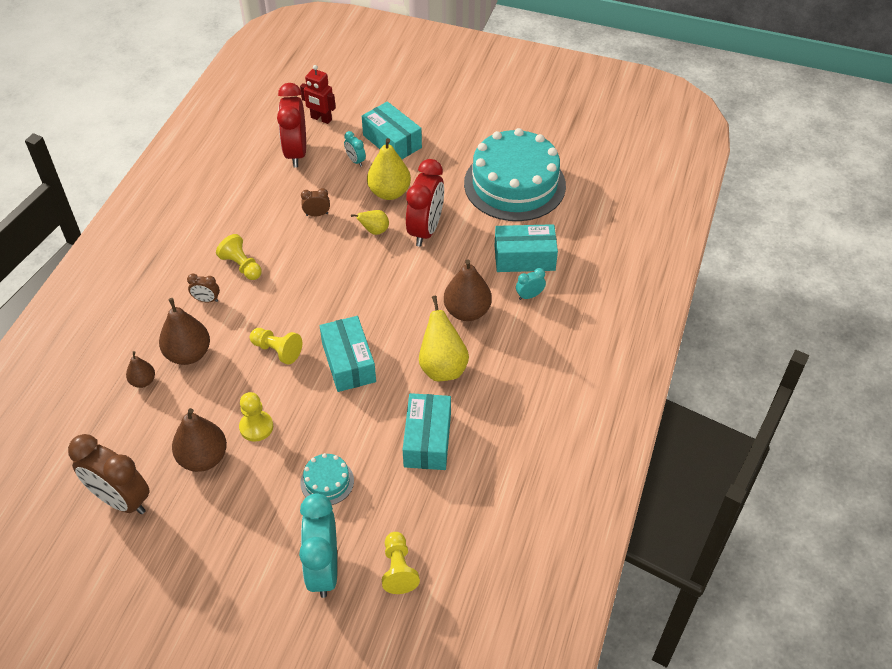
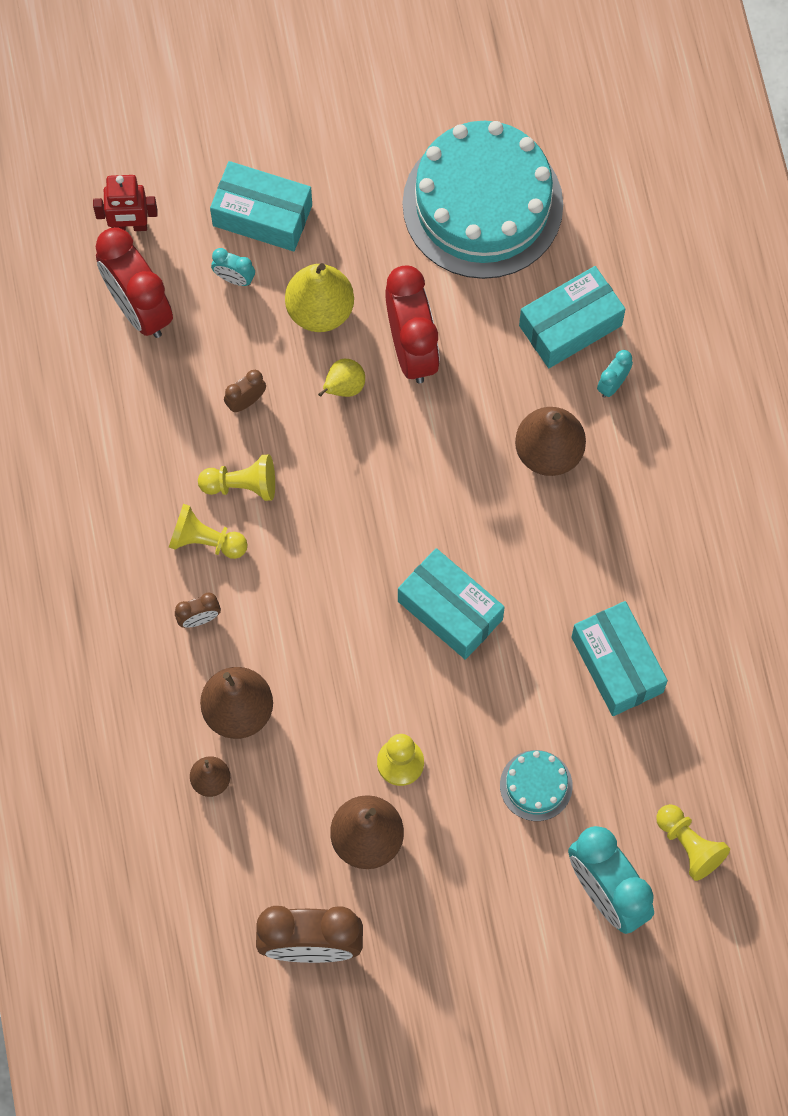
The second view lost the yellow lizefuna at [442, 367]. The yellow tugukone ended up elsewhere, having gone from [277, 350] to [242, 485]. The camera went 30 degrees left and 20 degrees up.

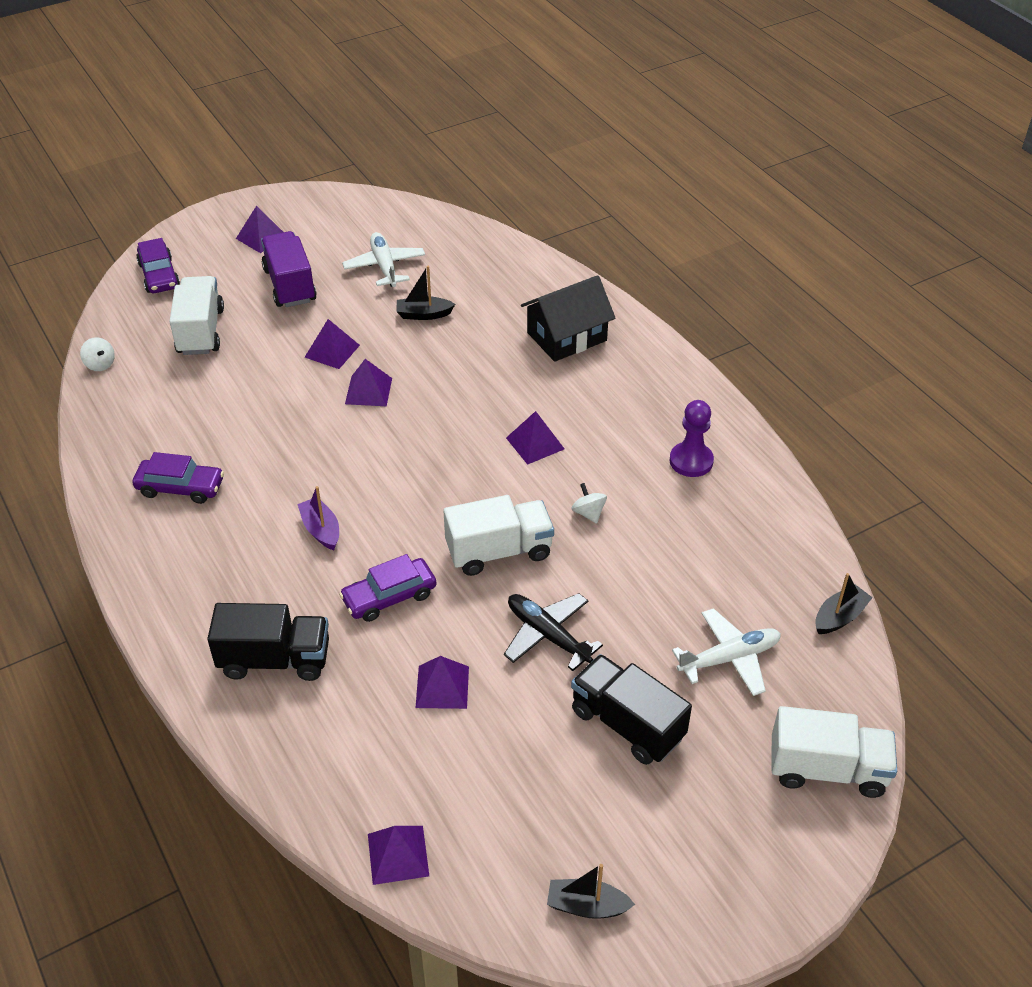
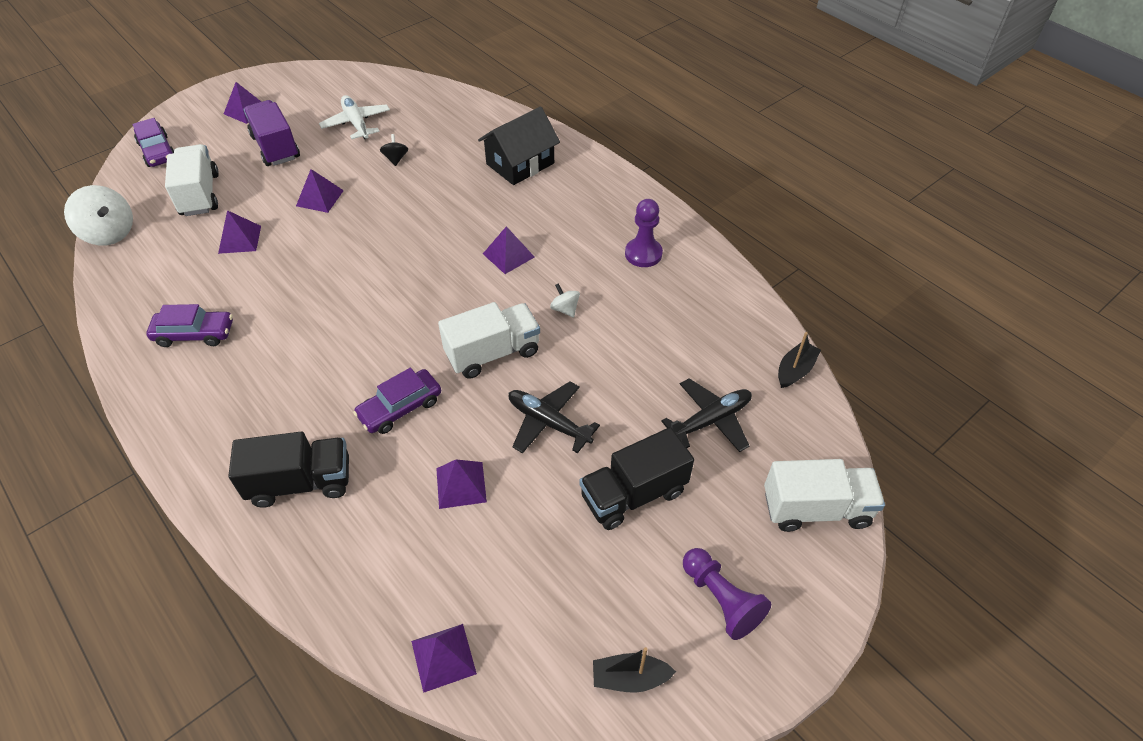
Where the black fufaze stood at [424, 314], the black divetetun came to stand at [396, 159]. The size of the white divetetun at [100, 364] changed by a factor of 1.94. The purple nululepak ended up elsewhere, having gone from [368, 391] to [239, 239]. The second view lost the purple fufaze at [321, 530]. What was the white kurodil at [729, 658] turned into the black kurodil at [710, 420]. The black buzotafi at [627, 724] ended up facing another way, 60 degrees counterclockwise from before. The second view gained the purple tugukone at [721, 599]. The camera went 10 degrees left and 5 degrees up.

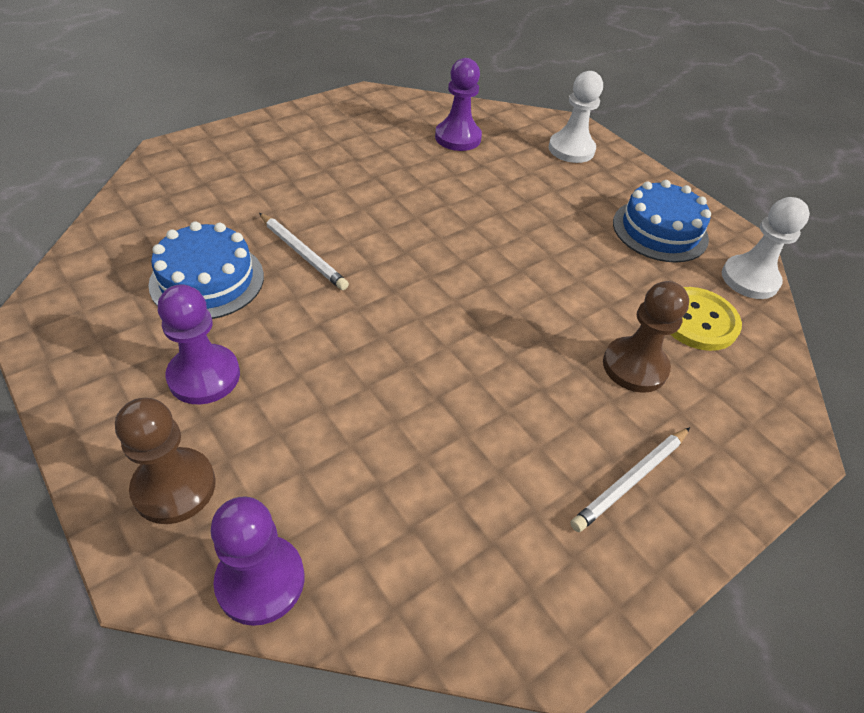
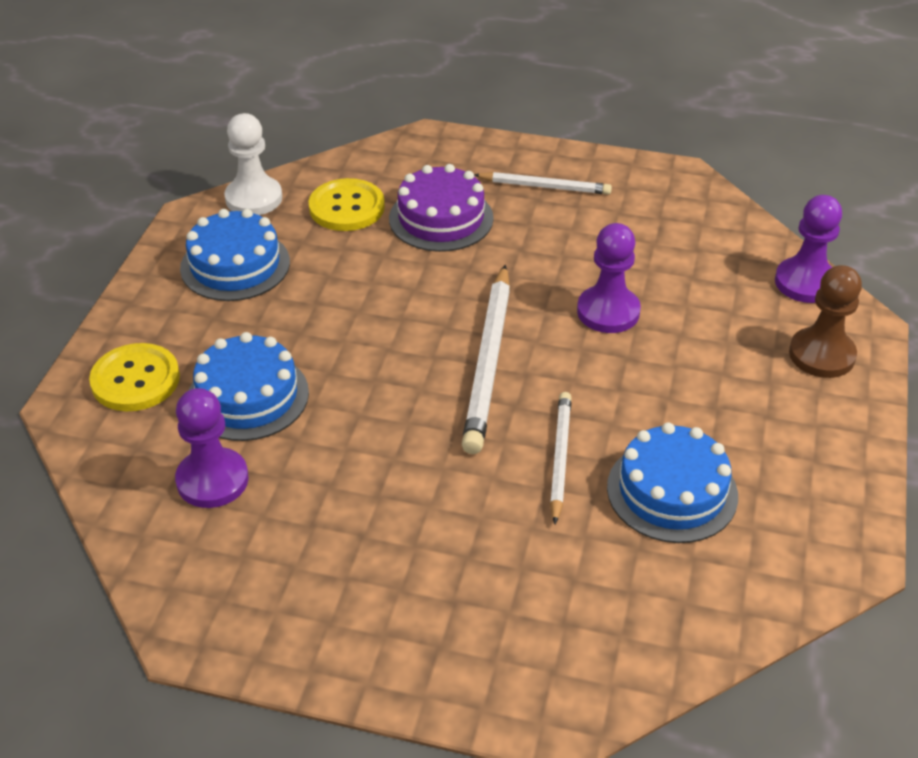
Where the white tugukone stood at [571, 149], the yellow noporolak came to stand at [135, 380]. Where the brown tugukone stood at [634, 366], the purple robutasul came to stand at [441, 218]. The purple tugukone ended up elsewhere, having gone from [204, 376] to [608, 312]. The second view gained the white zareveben at [489, 362]. The second view gained the blue robutasul at [248, 396]. The camera went 125 degrees left and 5 degrees down.

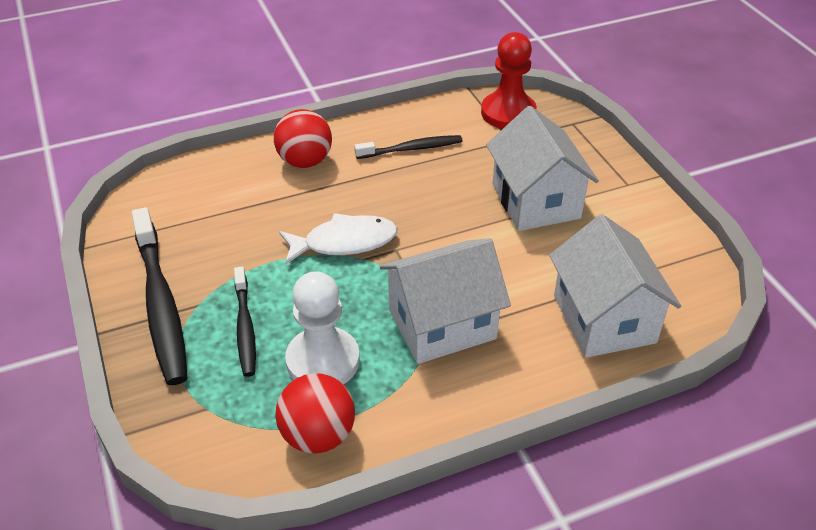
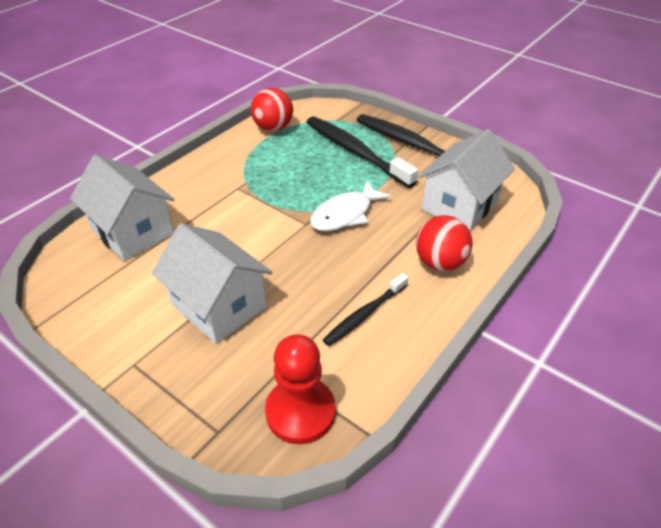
The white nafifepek ended up elsewhere, having gone from [442, 324] to [460, 205]. The size of the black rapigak at [245, 327] changed by a factor of 1.74. The second view lost the white tugukone at [323, 361]. The camera went 150 degrees right and 0 degrees up.

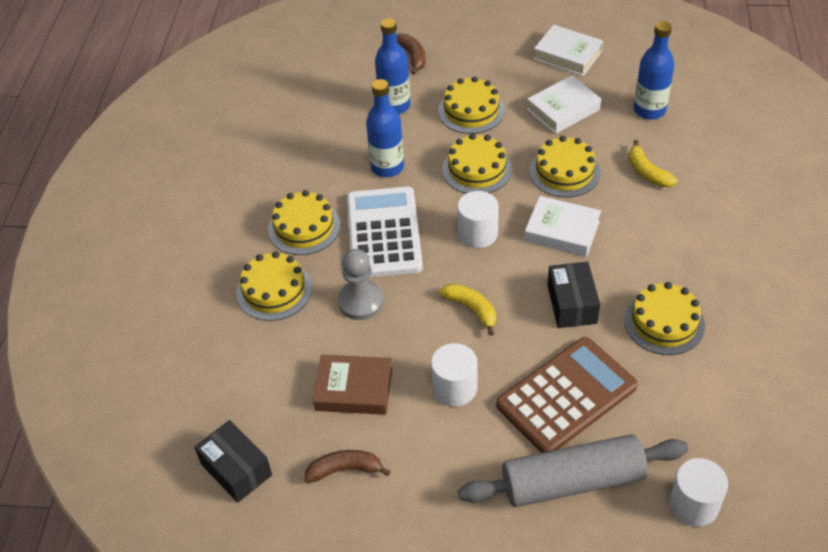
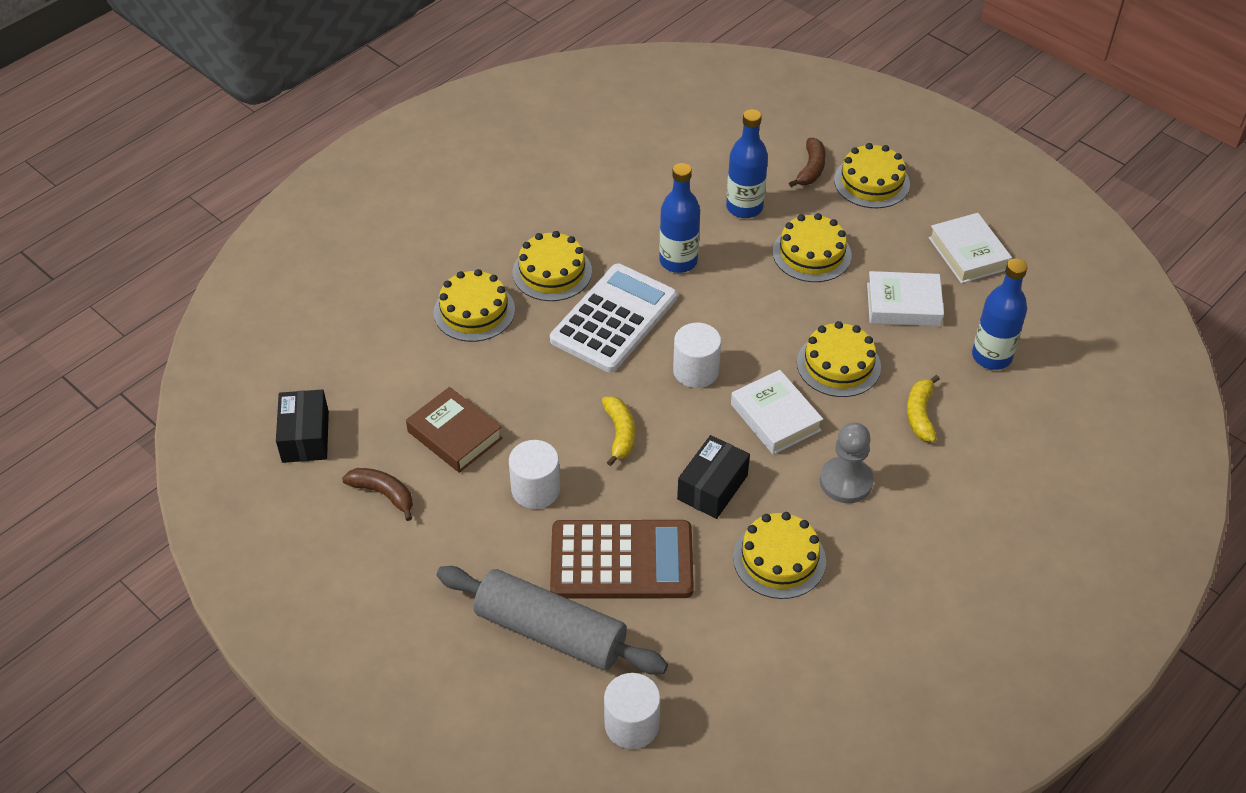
The yellow robutasul ended up elsewhere, having gone from [477, 169] to [871, 182]. The grey tugukone ended up elsewhere, having gone from [361, 301] to [846, 481]. The camera went 35 degrees right and 0 degrees up.

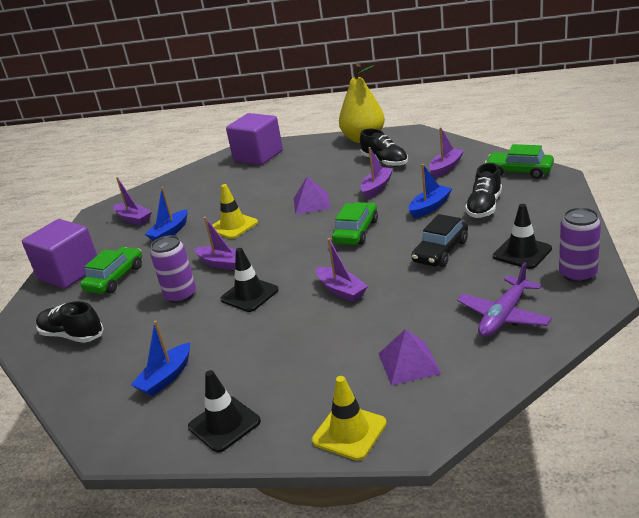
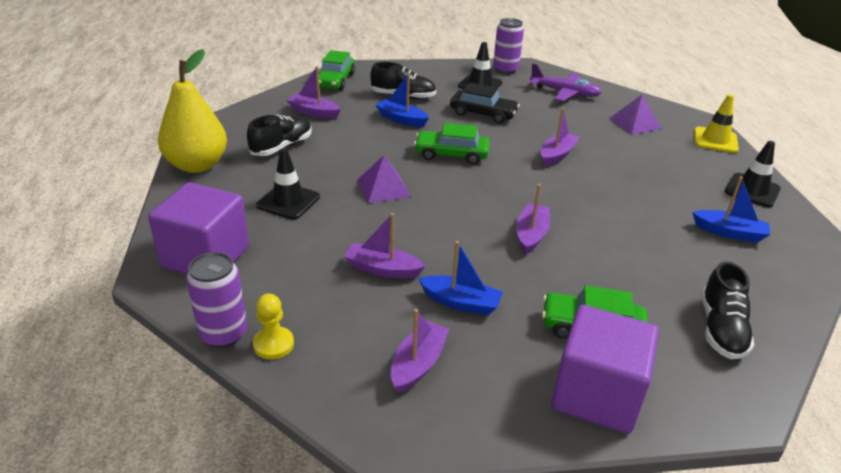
The purple fufaze ended up elsewhere, having gone from [377, 187] to [382, 269]. The second view lost the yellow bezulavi at [233, 226]. The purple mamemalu ended up elsewhere, having gone from [180, 295] to [223, 334]. The black bezulavi ended up elsewhere, having gone from [249, 295] to [288, 201]. The second view gained the yellow tugukone at [273, 344]. The camera went 110 degrees left and 5 degrees up.

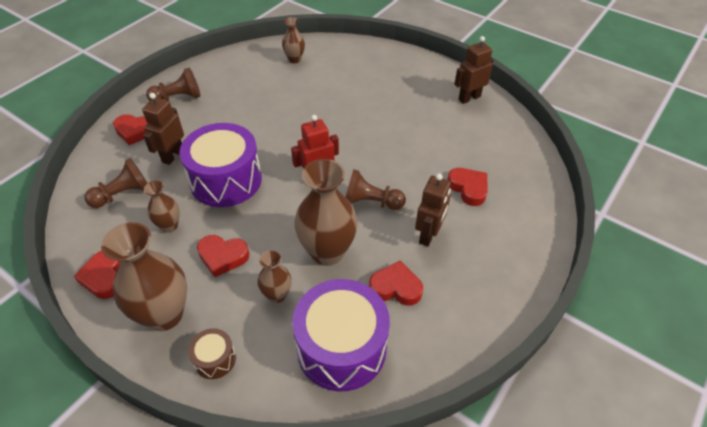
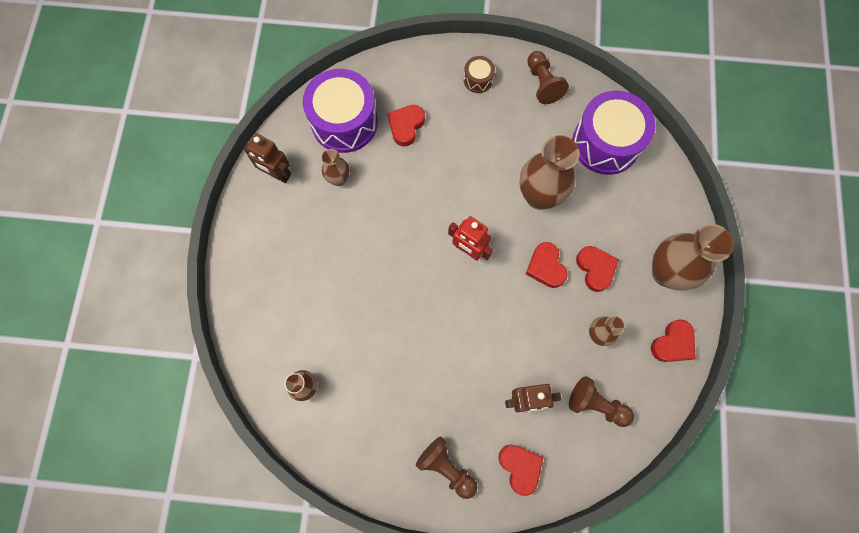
The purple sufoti ended up elsewhere, having gone from [226, 180] to [344, 122]. The brown tugukone ended up elsewhere, having gone from [371, 202] to [542, 83]. The second view lost the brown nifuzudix at [428, 235]. The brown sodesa ended up elsewhere, having gone from [277, 295] to [338, 179]. The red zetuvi ended up elsewhere, having gone from [396, 287] to [545, 267]. The brown sufoti ended up elsewhere, having gone from [215, 359] to [478, 79]. The camera went 120 degrees left and 25 degrees up.

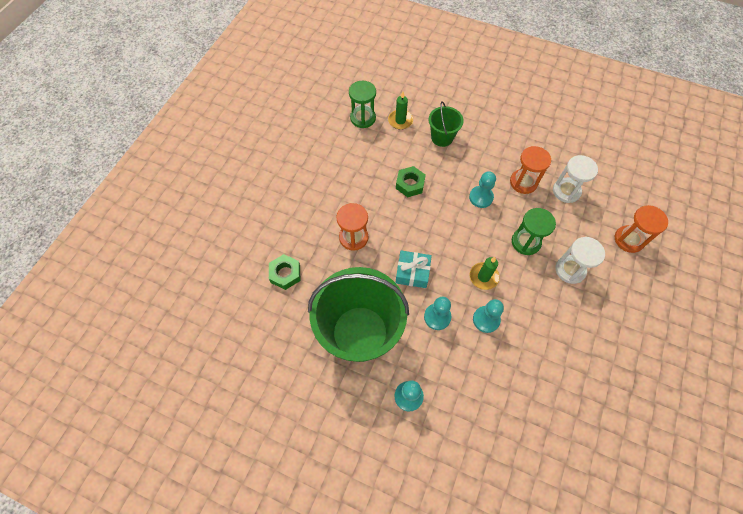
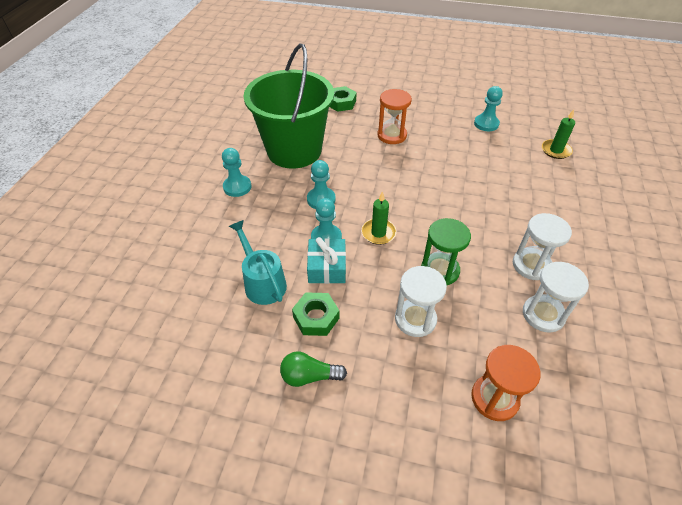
The second view lost the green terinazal at [363, 118]. The second view lost the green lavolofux at [442, 137]. What was the orange terinazal at [523, 182] turned into the white terinazal at [531, 265]. The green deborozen ended up elsewhere, having gone from [410, 184] to [316, 317]. The turquoise tugukone ended up elsewhere, having gone from [481, 197] to [486, 124]. The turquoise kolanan ended up elsewhere, having gone from [412, 272] to [327, 267]. The second view gained the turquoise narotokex at [262, 282]. The second view gained the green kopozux at [309, 376]. The camera went 80 degrees right and 15 degrees down.

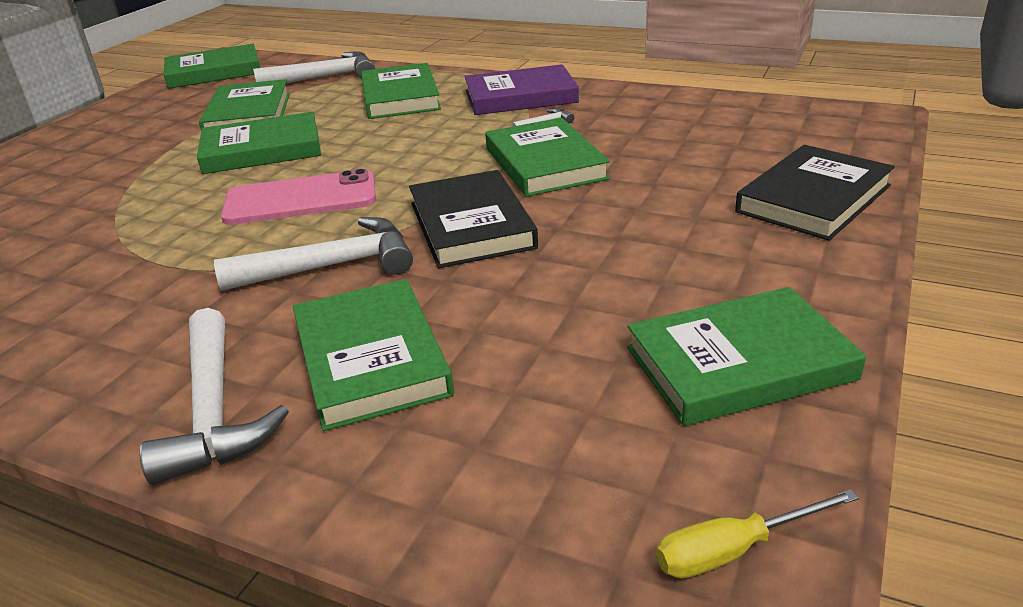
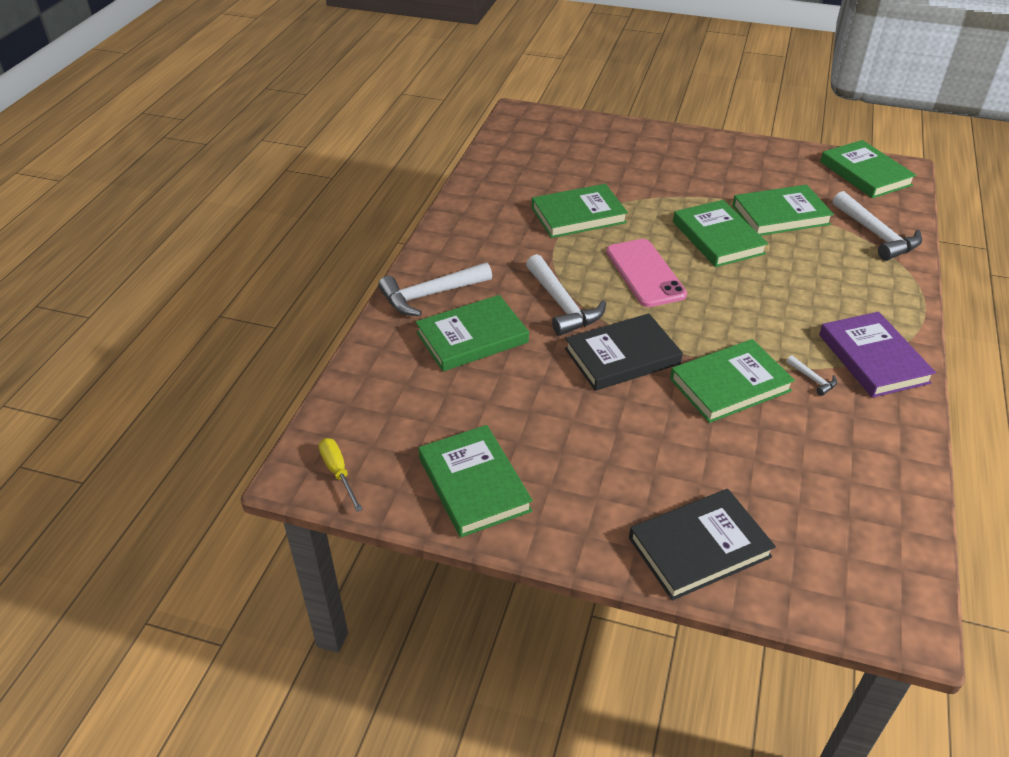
The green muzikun ended up elsewhere, having gone from [400, 97] to [578, 215]. The black muzikun at [813, 199] ended up facing another way, 60 degrees counterclockwise from before. The camera went 80 degrees right and 10 degrees up.

